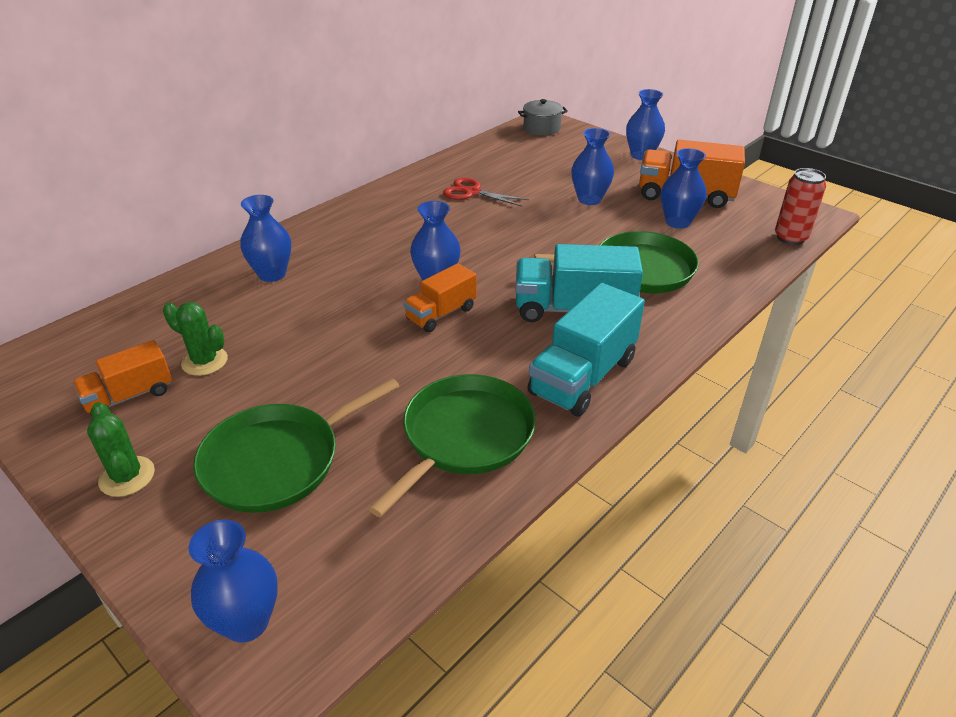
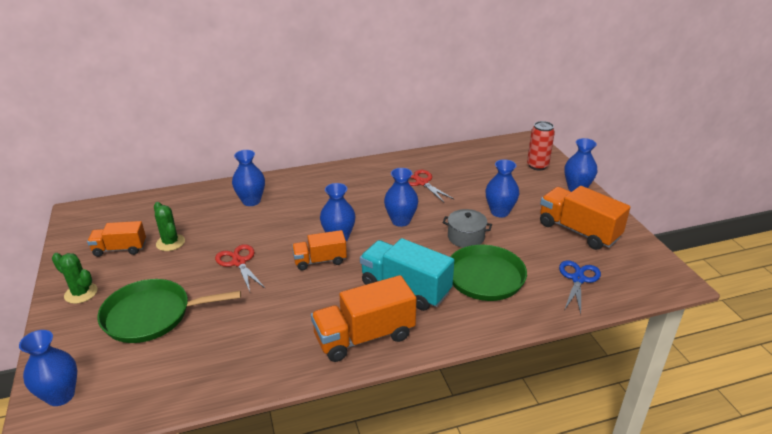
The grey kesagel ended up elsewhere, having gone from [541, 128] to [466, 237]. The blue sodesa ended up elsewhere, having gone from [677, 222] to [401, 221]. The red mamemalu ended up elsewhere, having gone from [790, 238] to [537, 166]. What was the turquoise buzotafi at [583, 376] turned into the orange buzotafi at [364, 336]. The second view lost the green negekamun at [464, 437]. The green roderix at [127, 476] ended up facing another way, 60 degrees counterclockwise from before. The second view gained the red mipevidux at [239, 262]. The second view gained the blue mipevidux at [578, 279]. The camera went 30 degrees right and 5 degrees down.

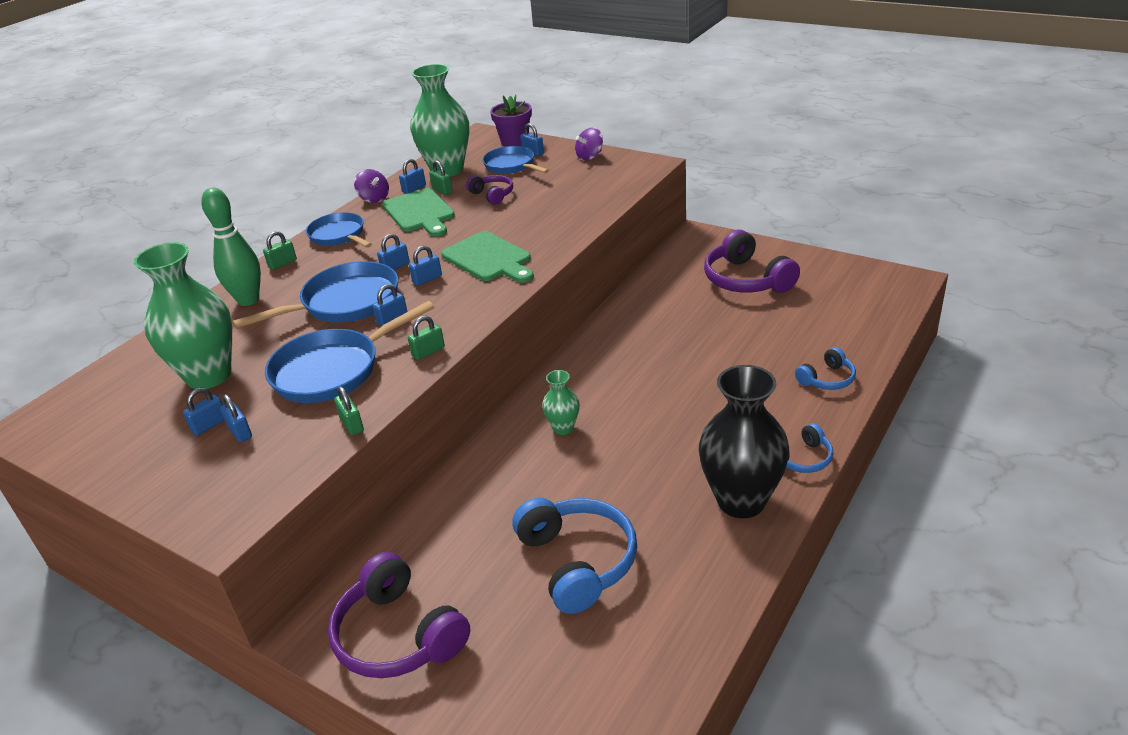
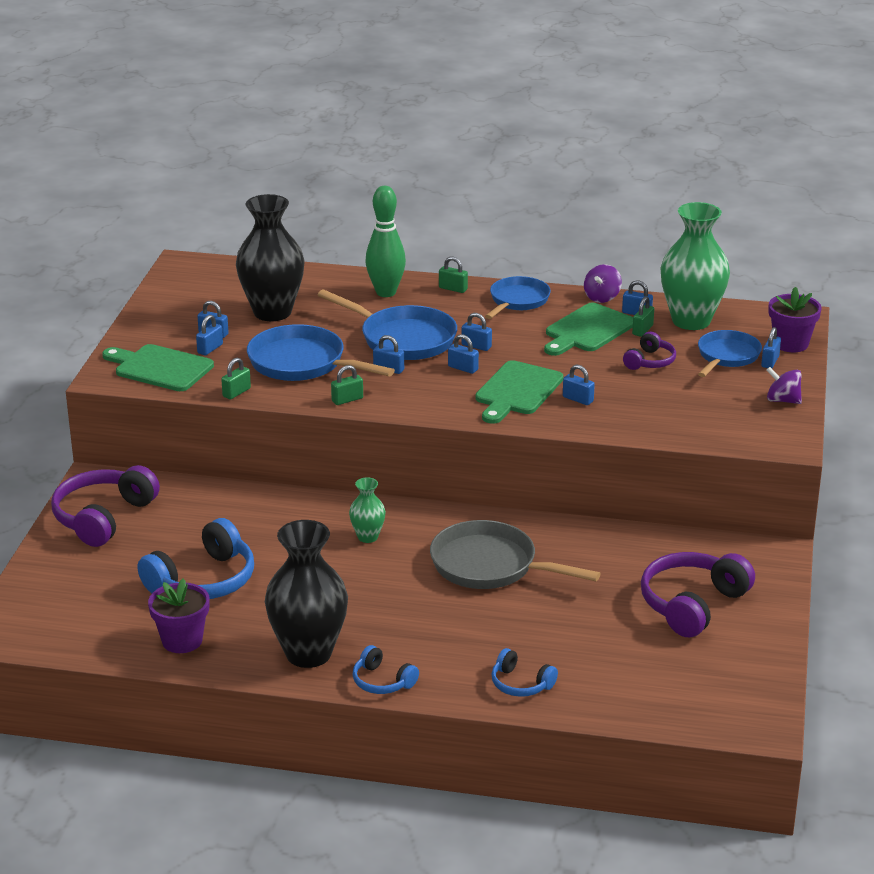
What was the green sodesa at [209, 376] turned into the black sodesa at [272, 312]. The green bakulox at [428, 352] ended up facing another way, 60 degrees counterclockwise from before. The second view gained the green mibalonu at [160, 368]. The second view gained the blue bakulox at [578, 399]. The second view gained the grey negekamun at [490, 566]. The second view gained the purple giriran at [182, 641]. The camera went 65 degrees right and 5 degrees down.

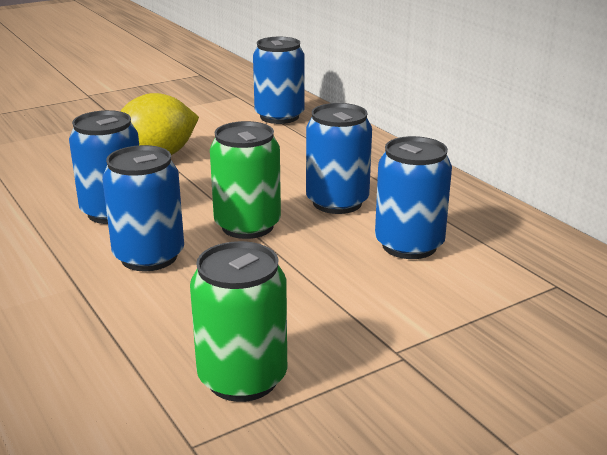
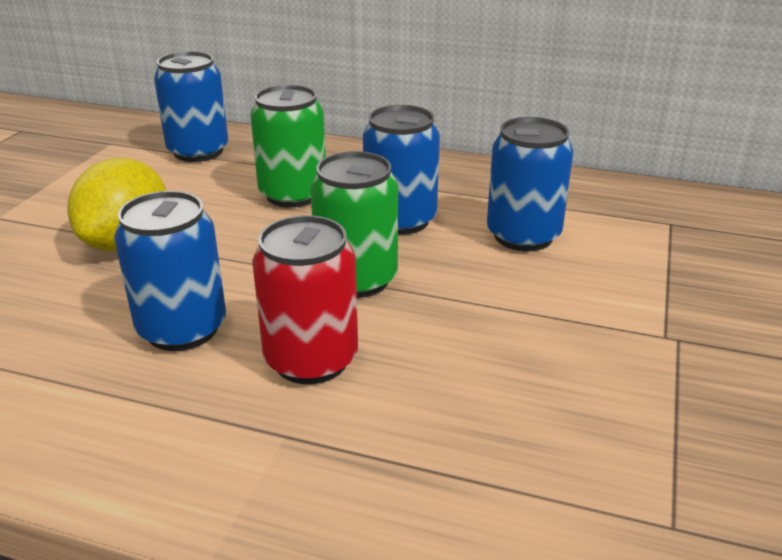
What was the blue mamemalu at [149, 256] turned into the red mamemalu at [311, 360]. The green mamemalu ended up elsewhere, having gone from [242, 378] to [293, 195]. The camera went 40 degrees left and 5 degrees up.

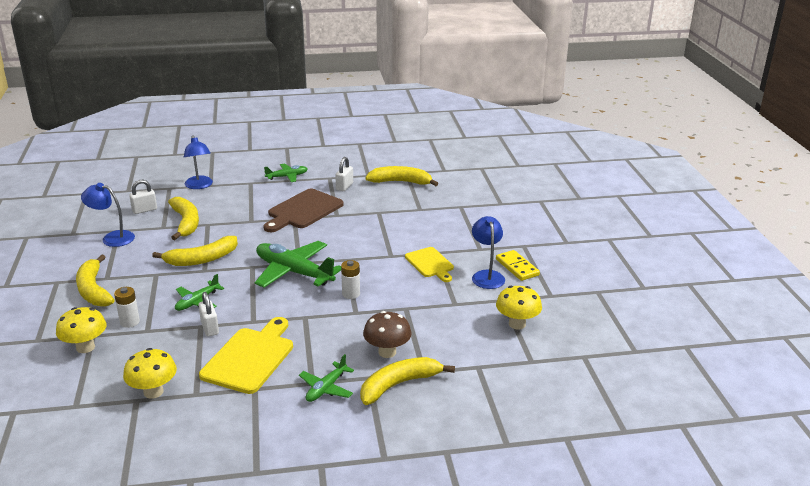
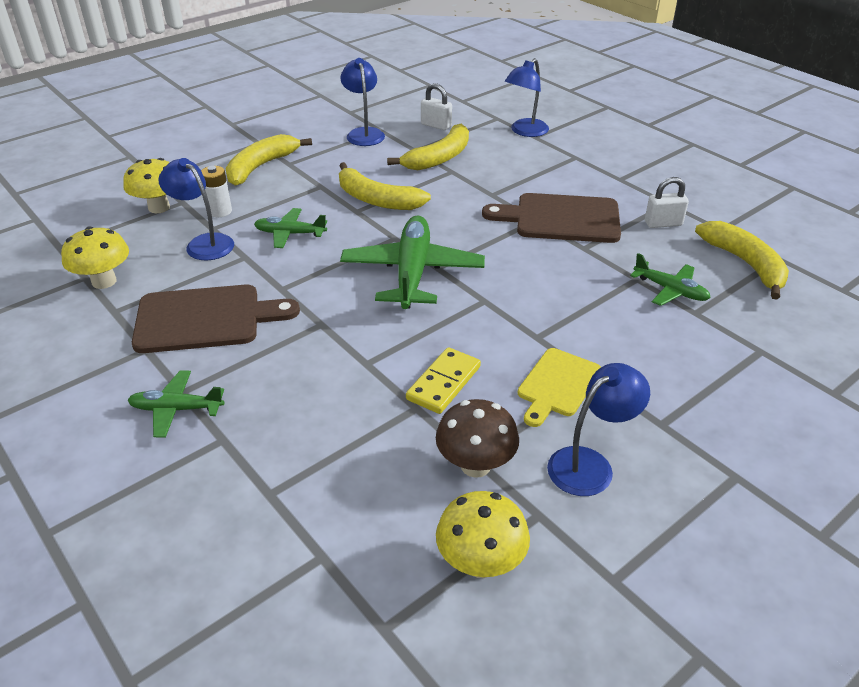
The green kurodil ended up elsewhere, having gone from [287, 176] to [670, 290]. The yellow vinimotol ended up elsewhere, having gone from [517, 267] to [443, 383]. The second view lost the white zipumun at [351, 294]. The second view lost the white bakulox at [210, 328]. The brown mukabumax ended up elsewhere, having gone from [387, 352] to [475, 465]. What was the yellow mibalonu at [250, 358] turned into the brown mibalonu at [205, 319]. The second view lost the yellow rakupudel at [398, 385]. The second view gained the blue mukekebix at [204, 243]. The camera went 60 degrees right and 10 degrees up.

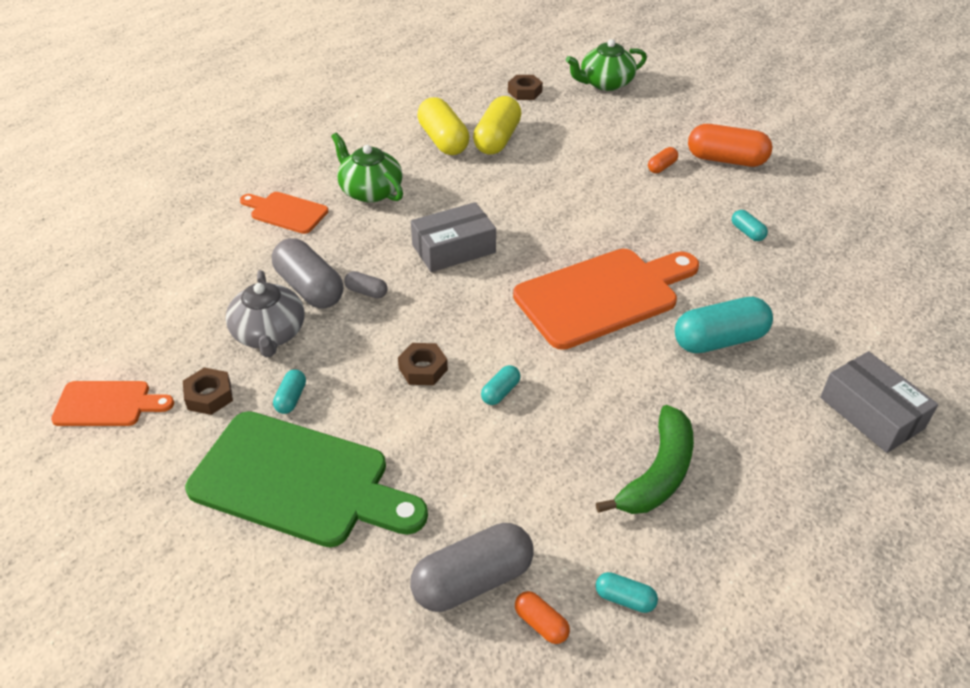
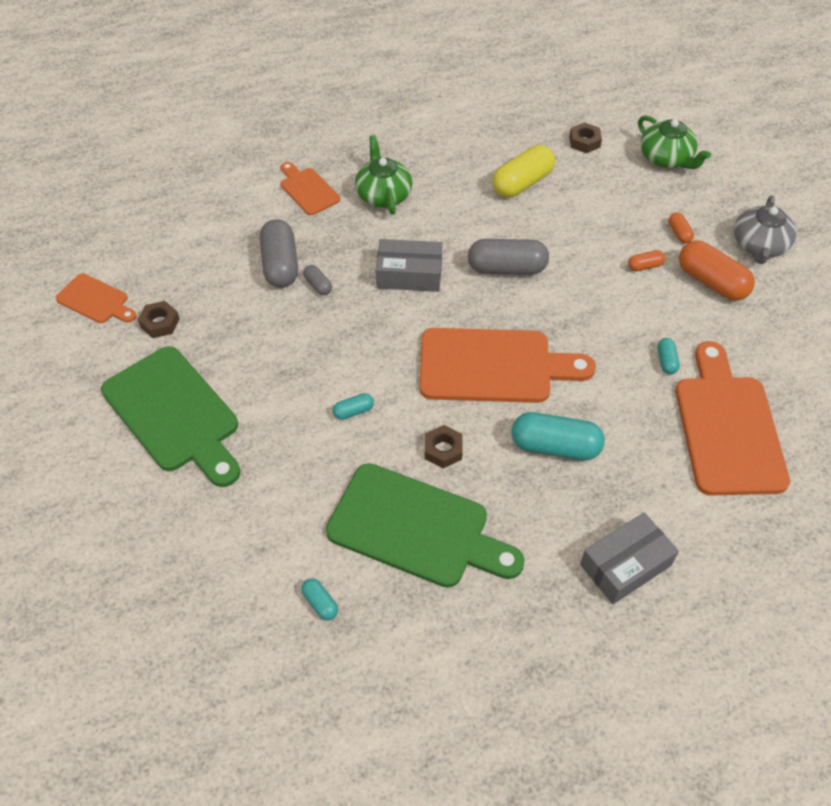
The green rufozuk at [605, 83] ended up facing another way, 135 degrees counterclockwise from before. The second view lost the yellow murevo at [443, 140]. The grey rufozuk ended up elsewhere, having gone from [269, 334] to [759, 245]. The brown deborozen ended up elsewhere, having gone from [423, 369] to [443, 450]. The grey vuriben at [871, 413] ended up facing another way, 60 degrees clockwise from before. The second view lost the turquoise murevo at [291, 398]. Where the green rakupudel stood at [658, 474], the green mibalonu came to stand at [416, 528]. The grey murevo ended up elsewhere, having gone from [473, 580] to [507, 268]. The orange murevo ended up elsewhere, having gone from [541, 624] to [679, 233]. The second view gained the orange mibalonu at [728, 427]. The camera went 30 degrees right and 10 degrees up.

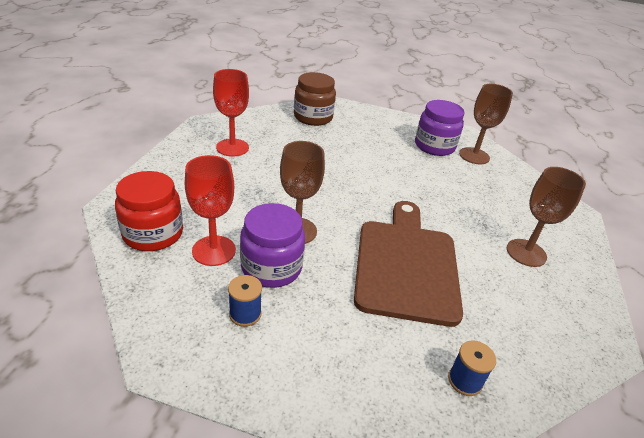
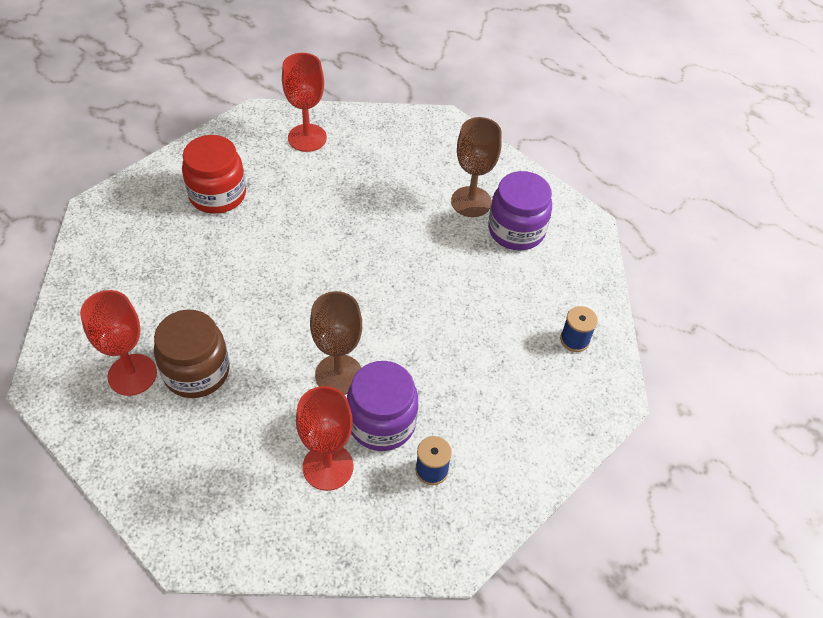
The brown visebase ended up elsewhere, having gone from [313, 117] to [196, 372]. What was the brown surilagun at [474, 156] turned into the red surilagun at [307, 138]. The purple visebase ended up elsewhere, having gone from [434, 146] to [516, 230]. The red visebase ended up elsewhere, having gone from [153, 234] to [217, 195]. The second view lost the brown mibalonu at [406, 265]. The camera went 60 degrees left and 15 degrees up.

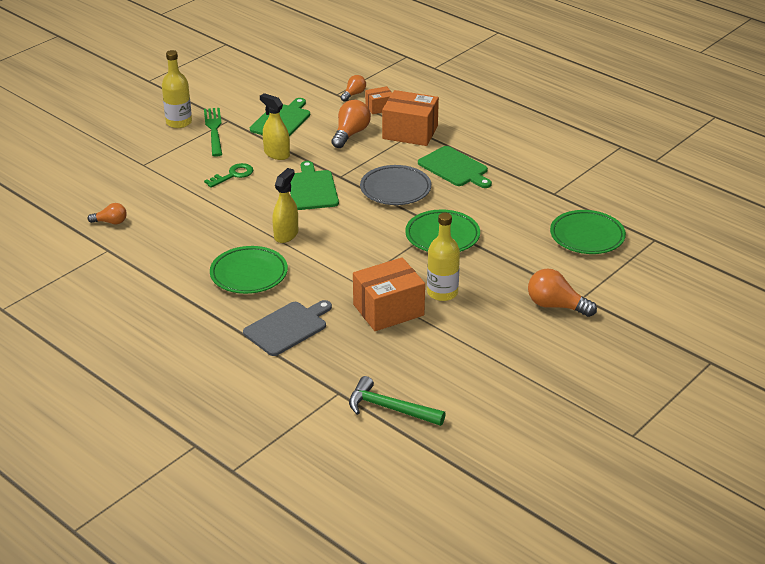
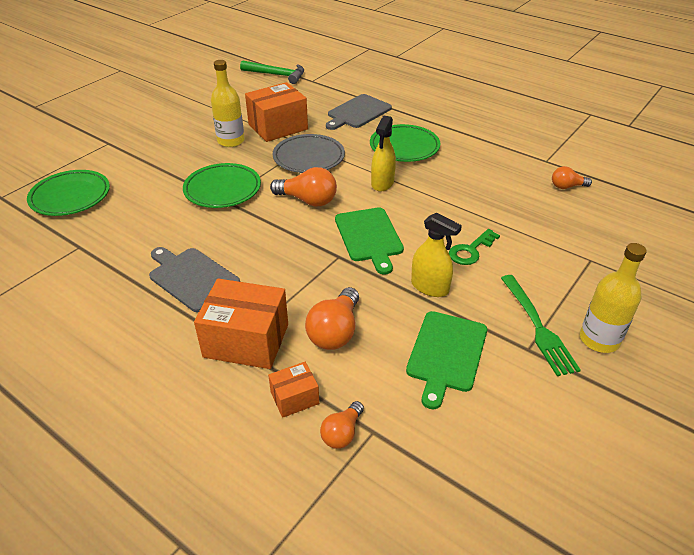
What was the green mibalonu at [454, 168] turned into the grey mibalonu at [192, 277]. The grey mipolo ended up elsewhere, having gone from [395, 189] to [309, 158]. The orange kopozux ended up elsewhere, having gone from [556, 306] to [308, 200]. The camera went 175 degrees right and 5 degrees up.

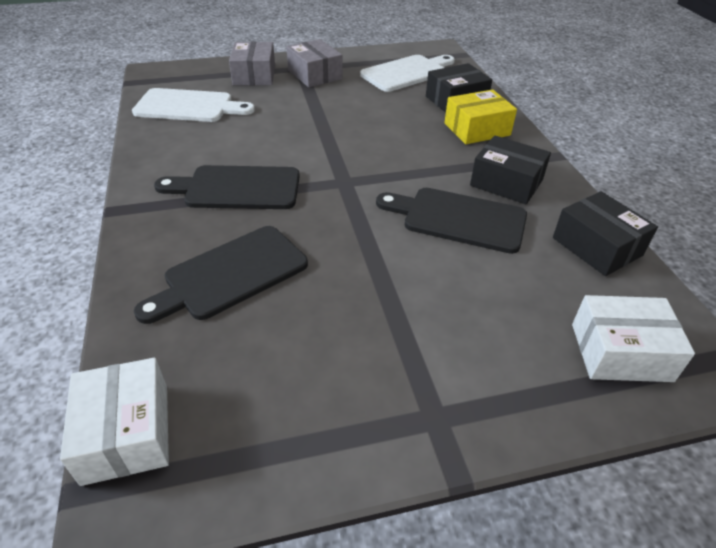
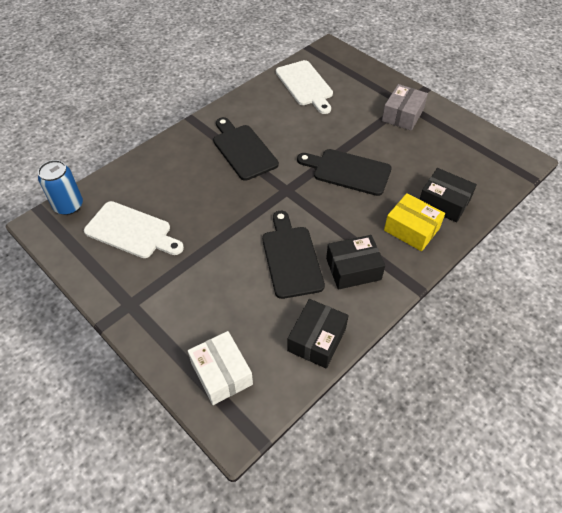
The second view lost the grey vuriben at [254, 75]. The white mibalonu ended up elsewhere, having gone from [407, 73] to [131, 231]. The black vuriben at [506, 183] ended up facing another way, 75 degrees clockwise from before. The black mibalonu ended up elsewhere, having gone from [231, 274] to [348, 171]. Where the white vuriben stood at [126, 433], the blue mamemalu came to stand at [68, 206]. The camera went 60 degrees right and 10 degrees up.

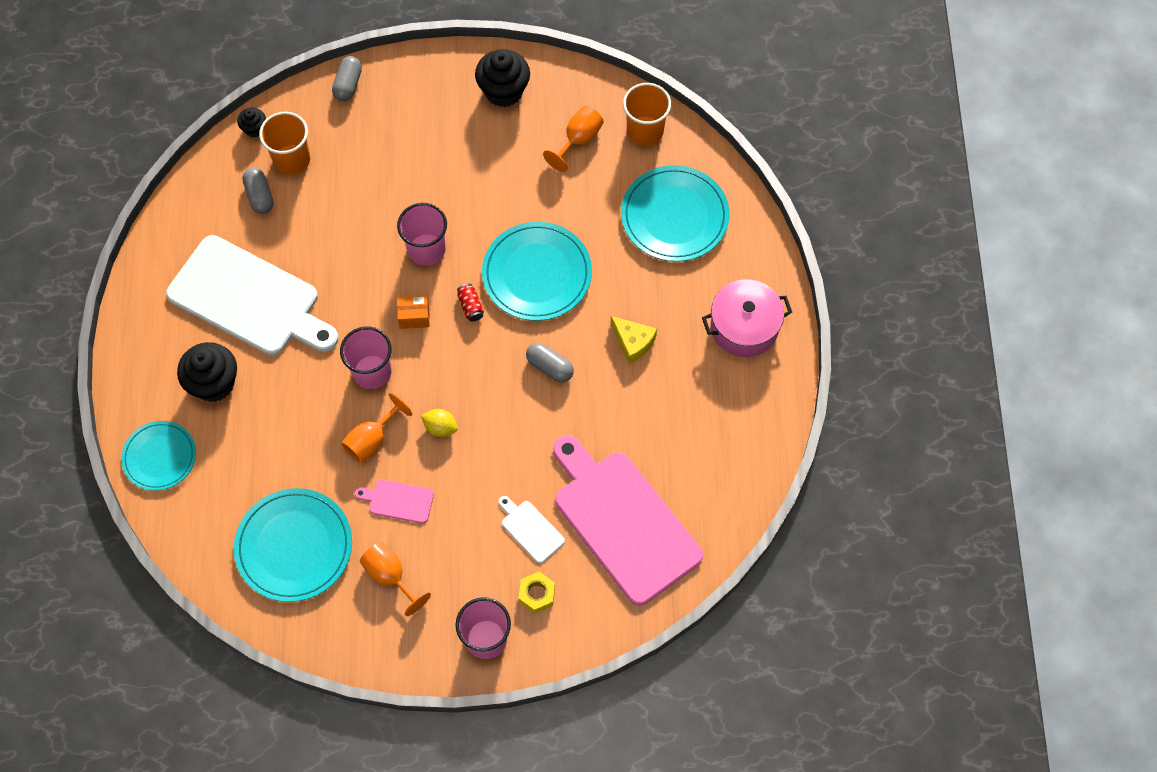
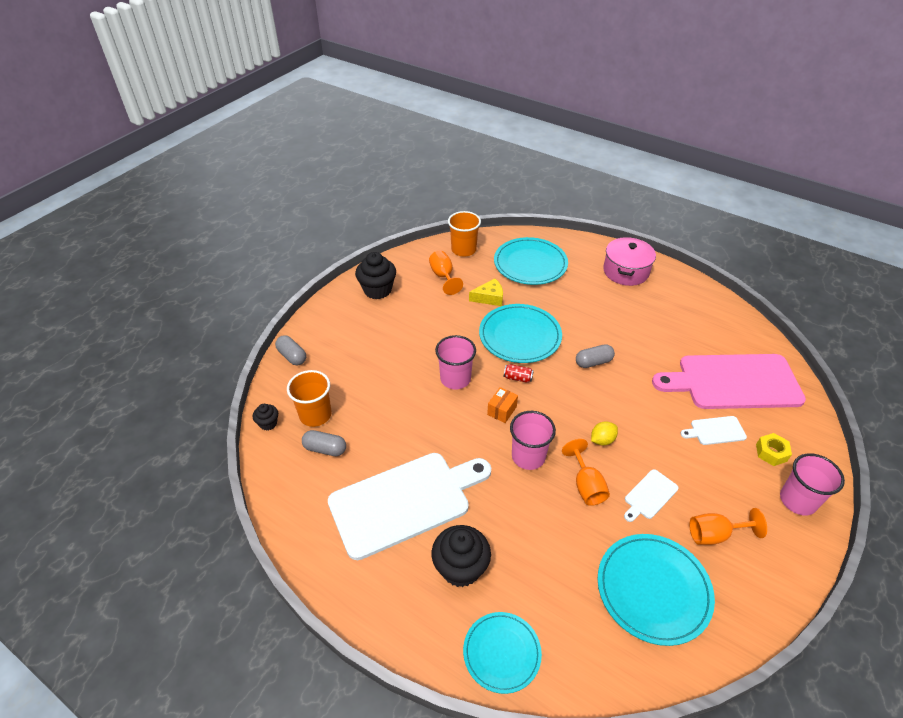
The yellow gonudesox ended up elsewhere, having gone from [633, 342] to [489, 298]. What was the pink mibalonu at [398, 501] turned into the white mibalonu at [649, 495]. The camera went 55 degrees left and 20 degrees down.

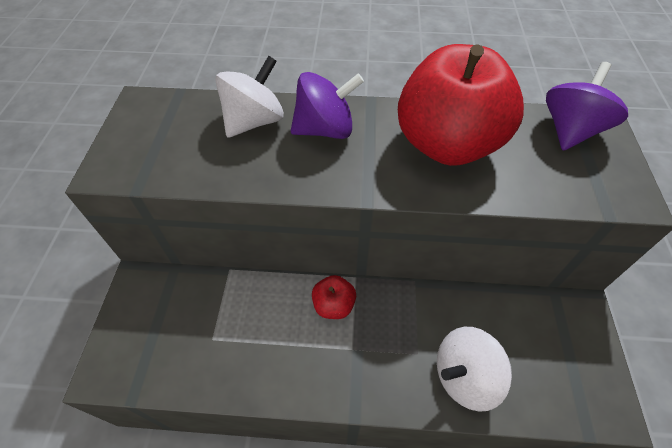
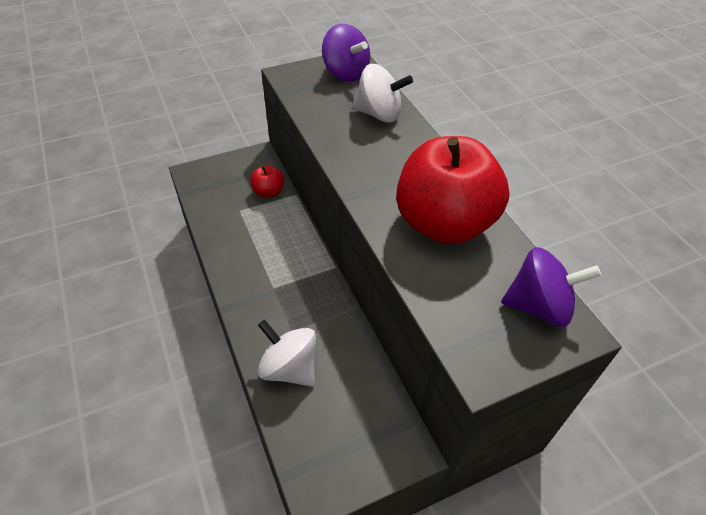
The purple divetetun ended up elsewhere, having gone from [325, 129] to [345, 73]. The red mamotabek ended up elsewhere, having gone from [334, 305] to [268, 192]. The camera went 60 degrees right and 5 degrees down.

